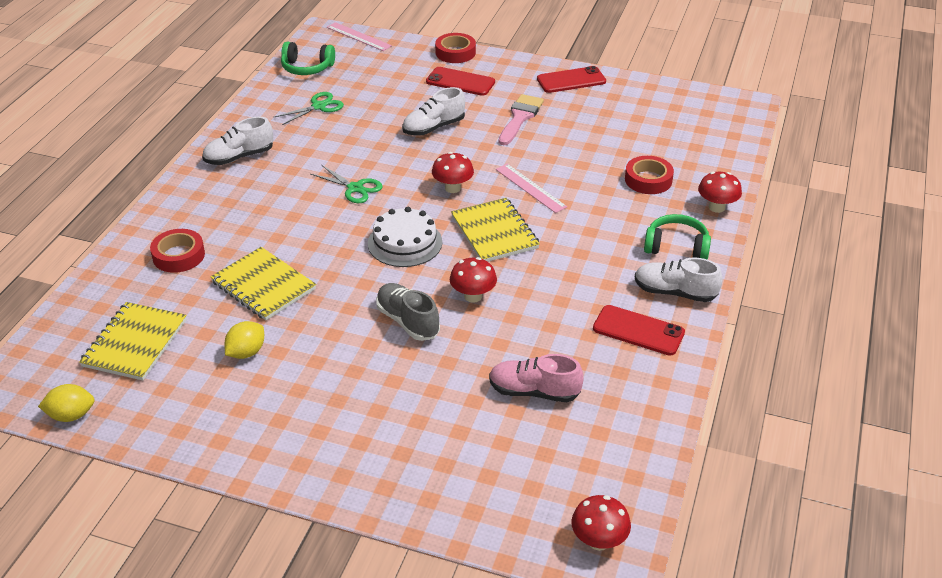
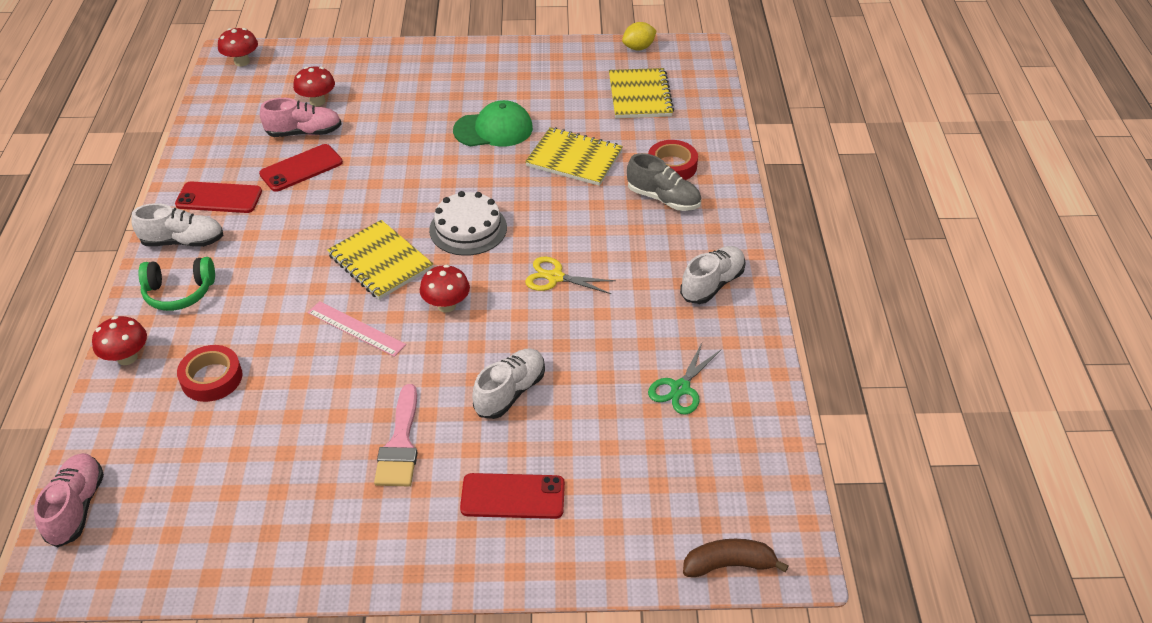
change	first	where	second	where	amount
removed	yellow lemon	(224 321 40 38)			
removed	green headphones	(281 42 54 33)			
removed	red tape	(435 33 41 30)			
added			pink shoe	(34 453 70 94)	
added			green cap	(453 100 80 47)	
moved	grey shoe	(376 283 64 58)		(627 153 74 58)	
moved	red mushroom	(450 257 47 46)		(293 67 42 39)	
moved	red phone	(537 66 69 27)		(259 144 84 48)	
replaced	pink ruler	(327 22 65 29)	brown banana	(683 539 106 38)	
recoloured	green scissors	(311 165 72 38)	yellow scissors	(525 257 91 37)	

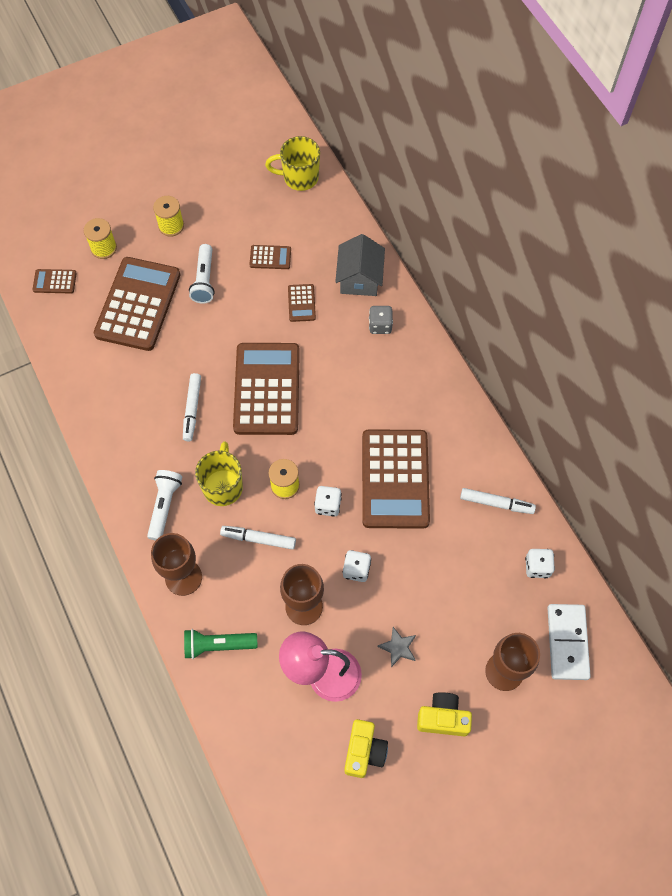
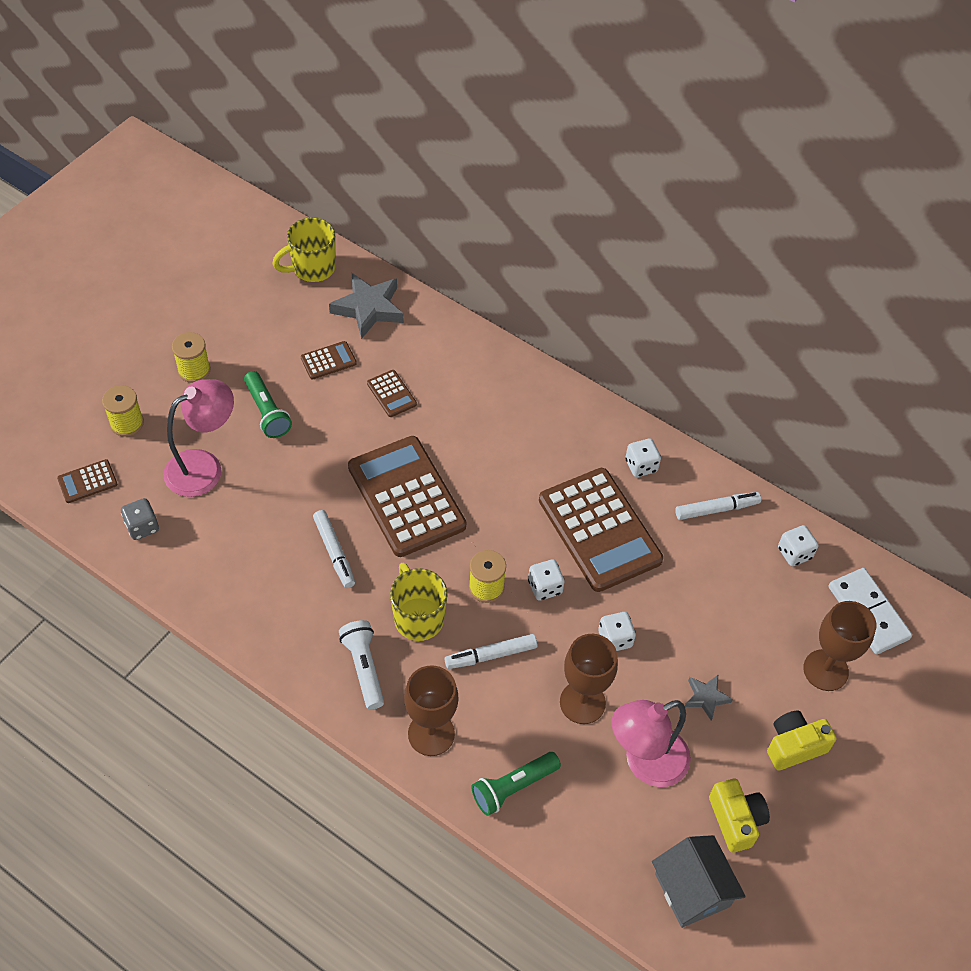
change	first	where	second	where	amount
added			grey star	(329 273 75 66)	
added			white dice	(625 439 36 38)	
moved	grey house	(335 234 50 62)		(652 835 94 93)	
moved	grey dice	(369 306 24 28)		(121 498 38 42)	
replaced	brown calculator	(94 257 86 94)	pink lamp	(163 379 71 118)	
recoloured	white flashlight	(189 244 26 60)	green flashlight	(244 371 48 67)	

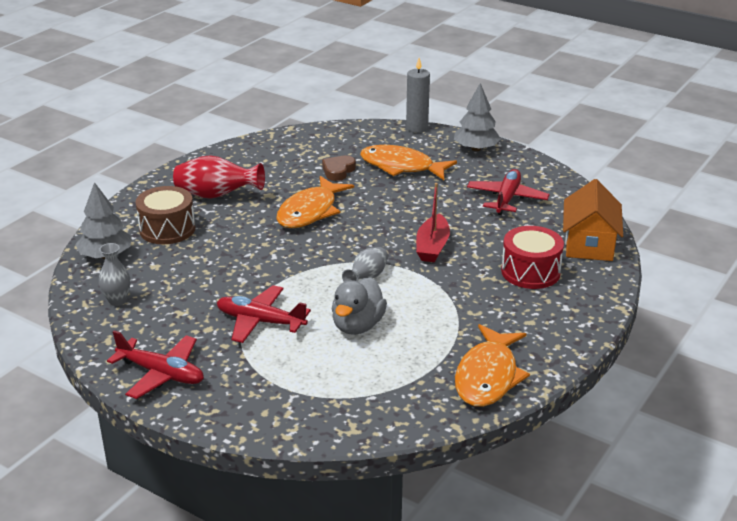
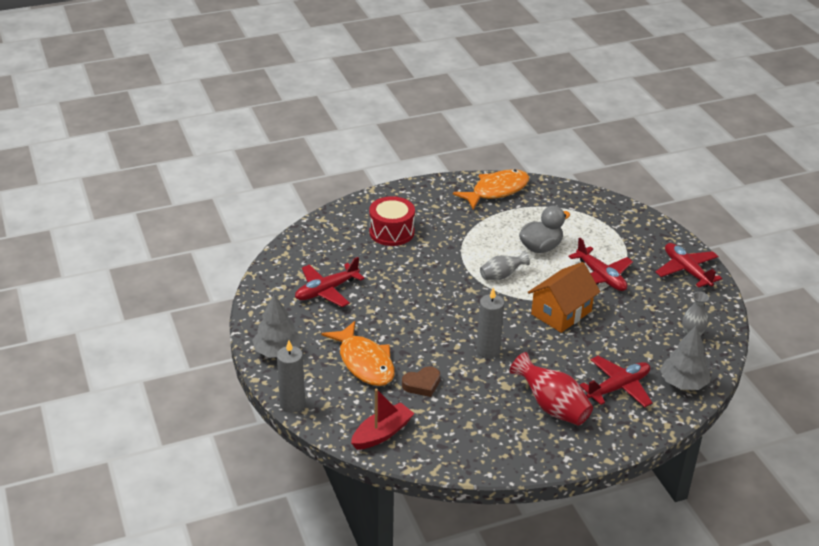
change	first	where	second	where	amount
moved	red boat	(416 183 34 79)		(351 389 64 61)	
moved	orange house	(563 179 60 82)		(528 262 72 71)	
replaced	brown drum	(135 186 60 58)	red plane	(580 356 73 51)	
replaced	orange fish	(276 176 78 52)	grey candle	(477 287 27 71)	

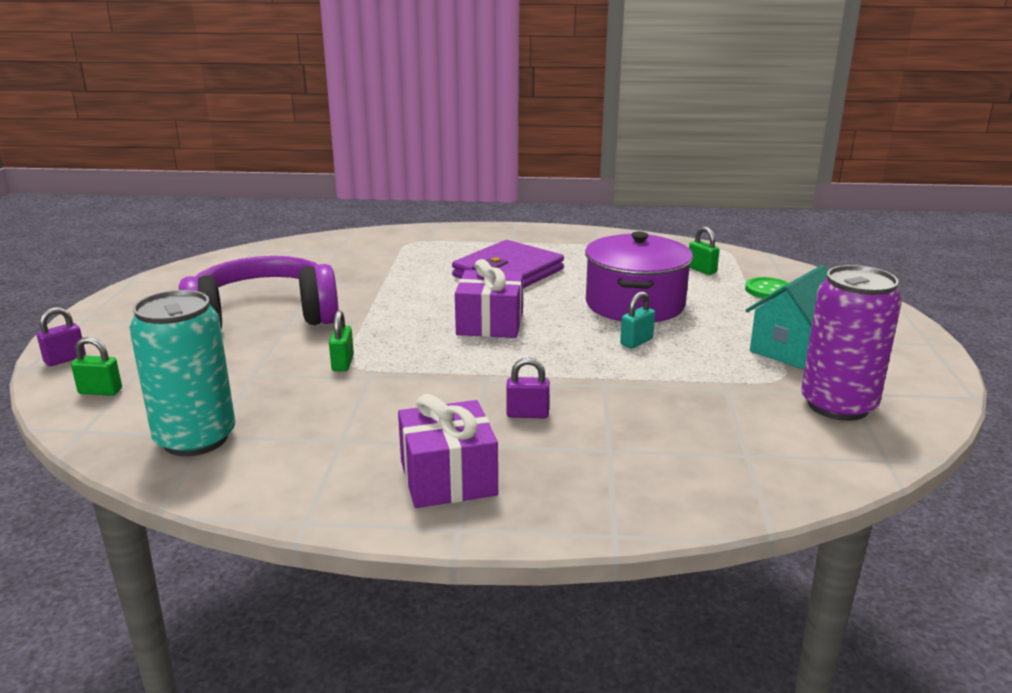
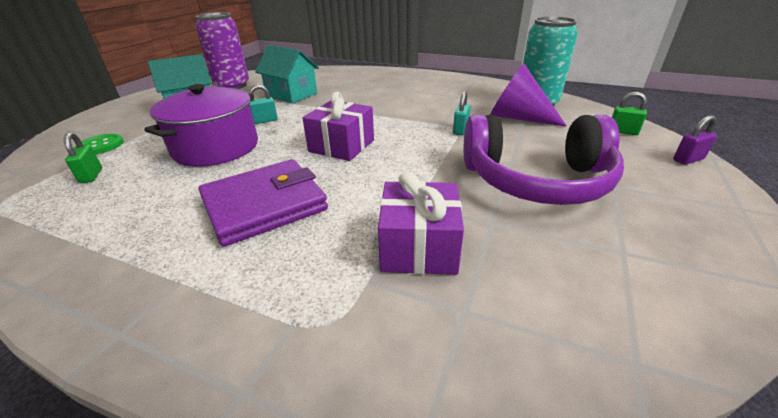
change	first	where	second	where	amount
removed	purple padlock	(506 357 44 61)			
added			turquoise house	(255 45 64 58)	
added			purple cone	(490 64 77 63)	
moved	purple gift	(398 394 100 114)		(378 171 86 104)	
recoloured	green padlock	(329 310 25 61)	turquoise padlock	(453 91 18 44)	

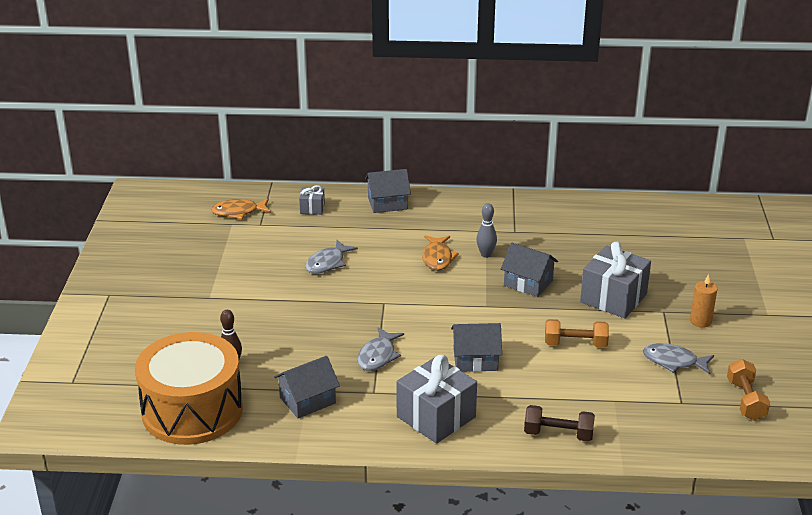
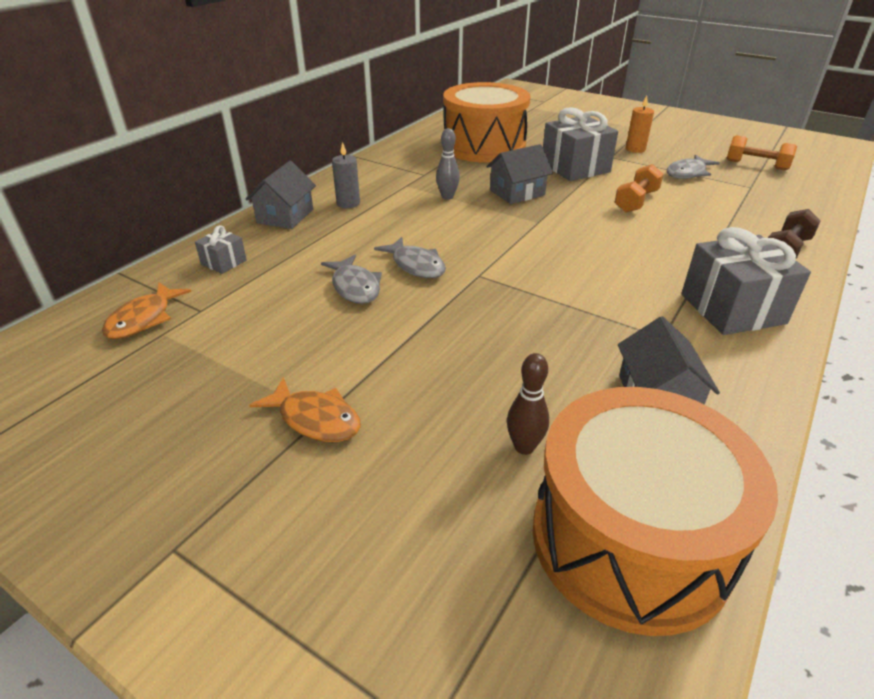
change	first	where	second	where	amount
removed	grey house	(451 323 51 49)			
added			grey candle	(332 142 28 66)	
added			orange drum	(443 82 87 81)	
moved	grey fish	(357 327 47 44)		(374 237 72 41)	
moved	orange fish	(422 235 37 35)		(249 377 112 65)	

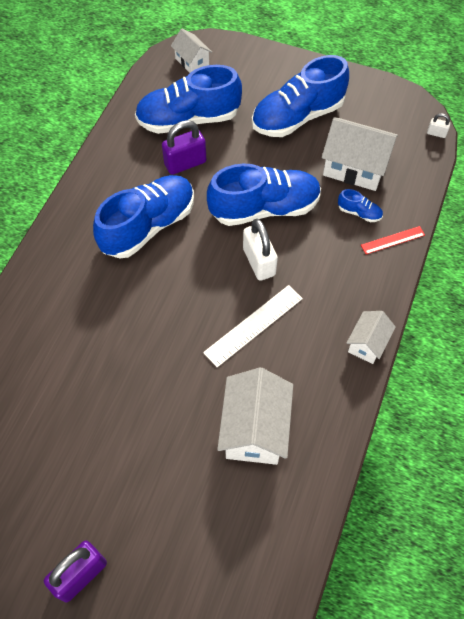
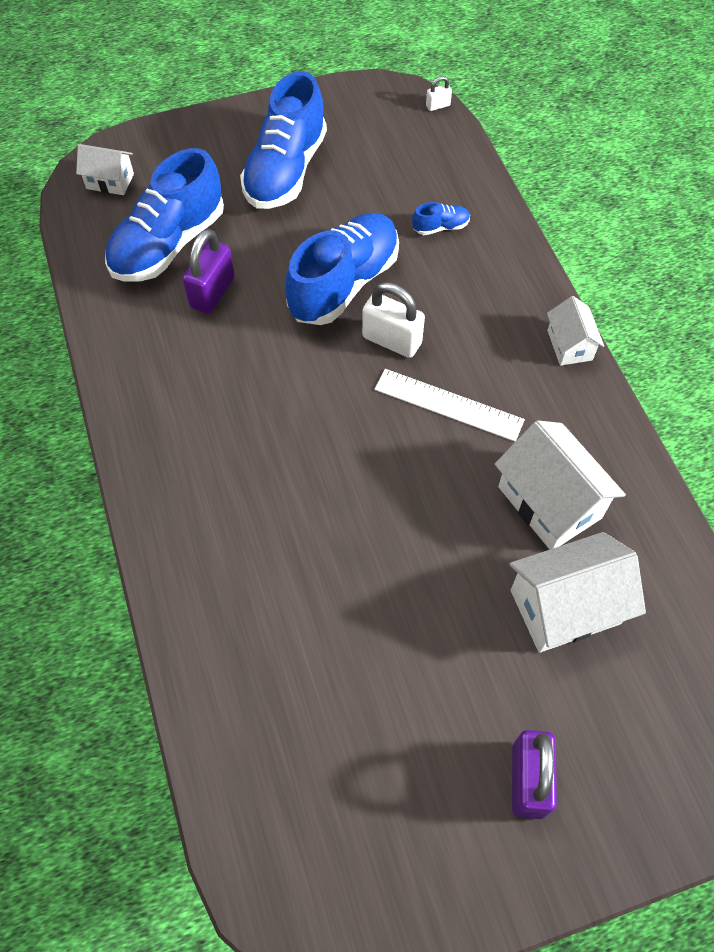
change	first	where	second	where	amount
removed	blue shoe	(93 175 101 83)			
removed	red ruler	(361 226 64 28)			
moved	white house	(322 117 76 74)		(509 532 137 121)	
turned	white ruler	(203 285 100 82)		(375 369 150 73)	75 degrees counterclockwise

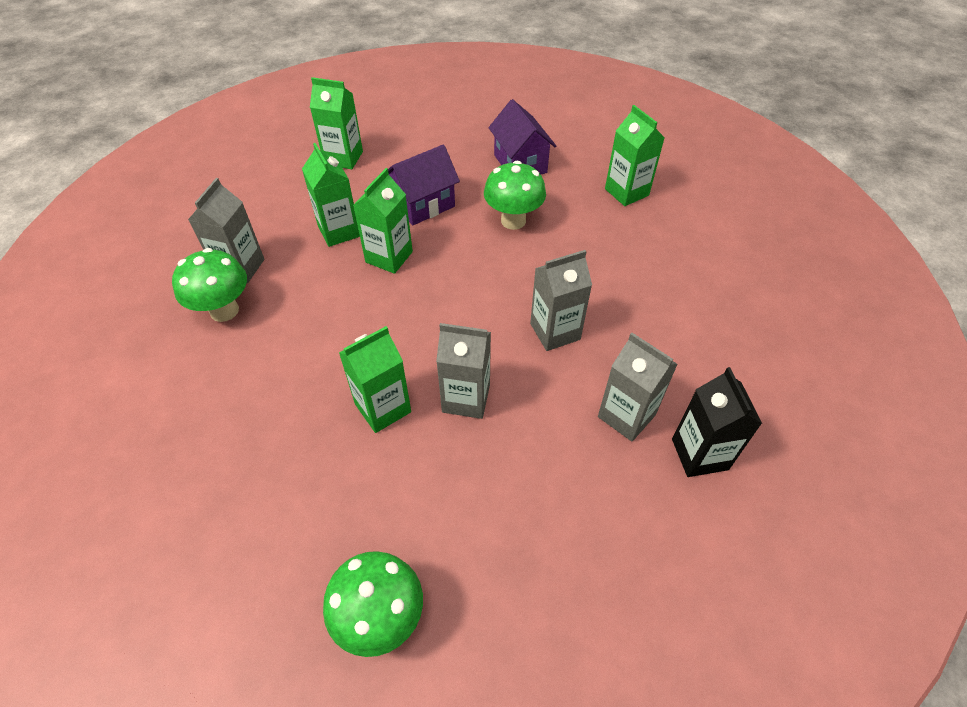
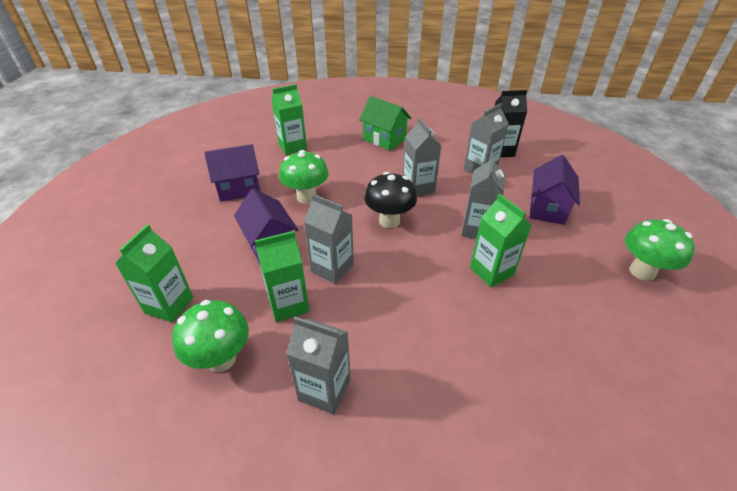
change	first	where	second	where	amount
added			green house	(359 96 52 55)	
added			black mushroom	(364 172 53 56)	
added			purple house	(530 155 50 70)	
moved	green mushroom	(172 248 75 74)		(172 300 77 72)	
recoloured	green carton	(353 168 60 106)	grey carton	(304 194 50 90)	

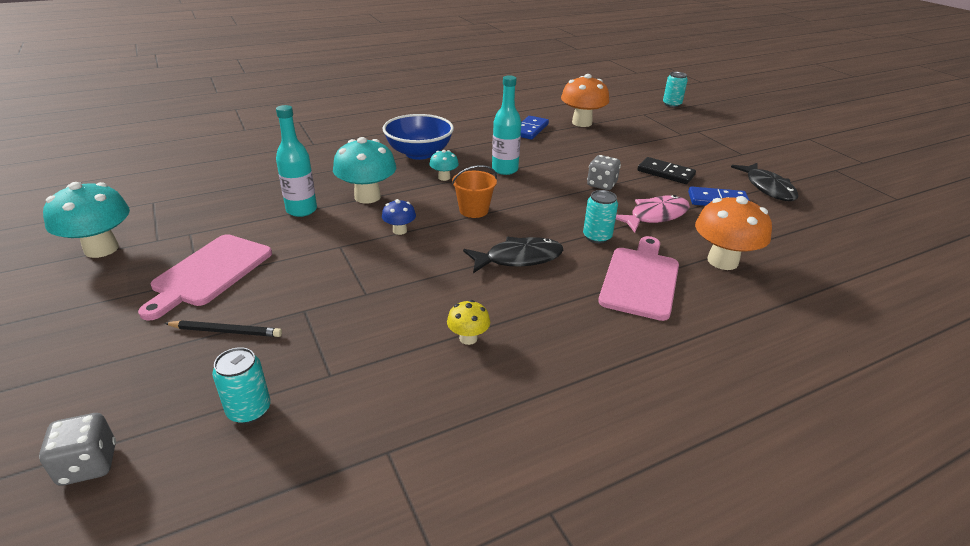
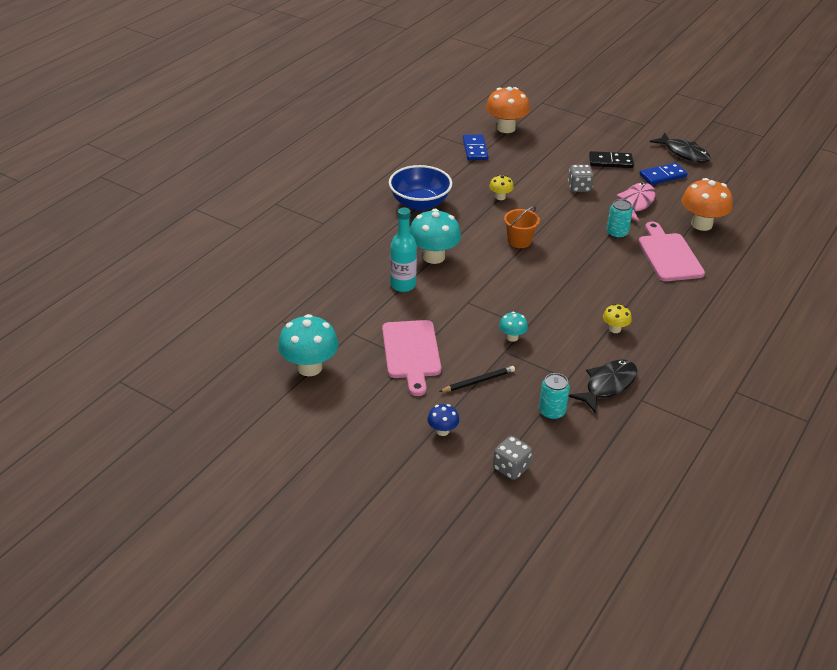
change	first	where	second	where	amount
removed	turquoise can	(663 72 25 35)			
moved	blue mushroom	(382 199 34 36)		(427 404 32 32)	
moved	turquoise mushroom	(429 150 30 31)		(499 312 29 30)	
moved	black fish	(463 237 100 36)		(569 360 69 54)	
replaced	turquoise bottle	(492 76 29 99)	yellow mushroom	(489 175 25 25)	

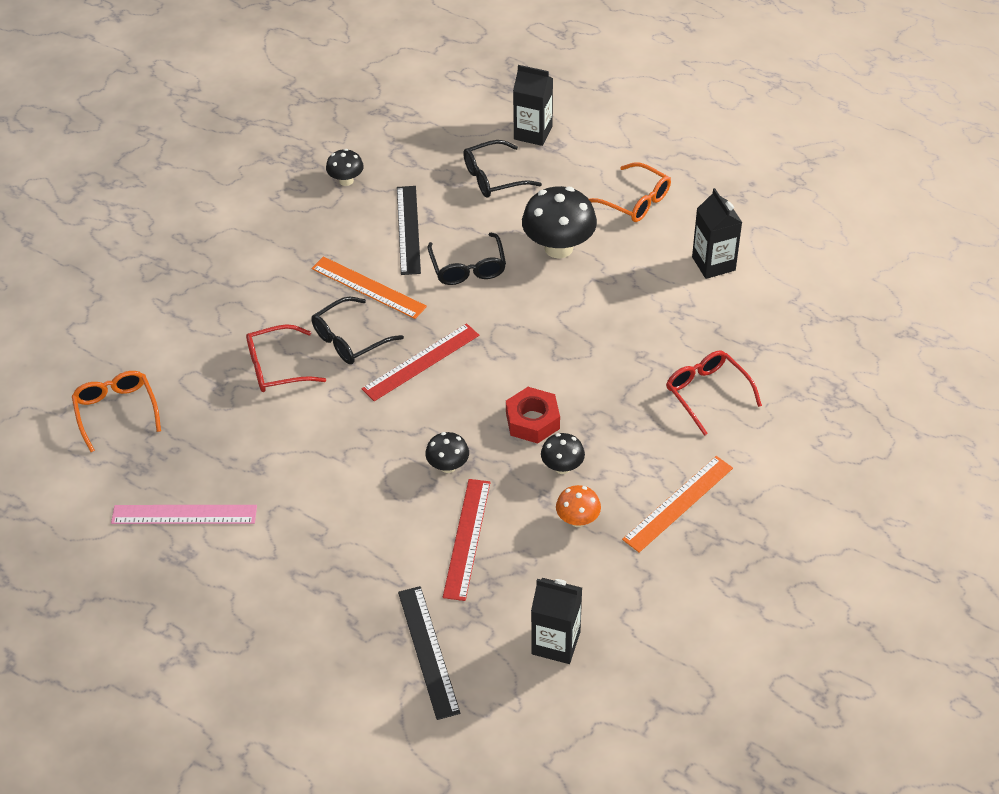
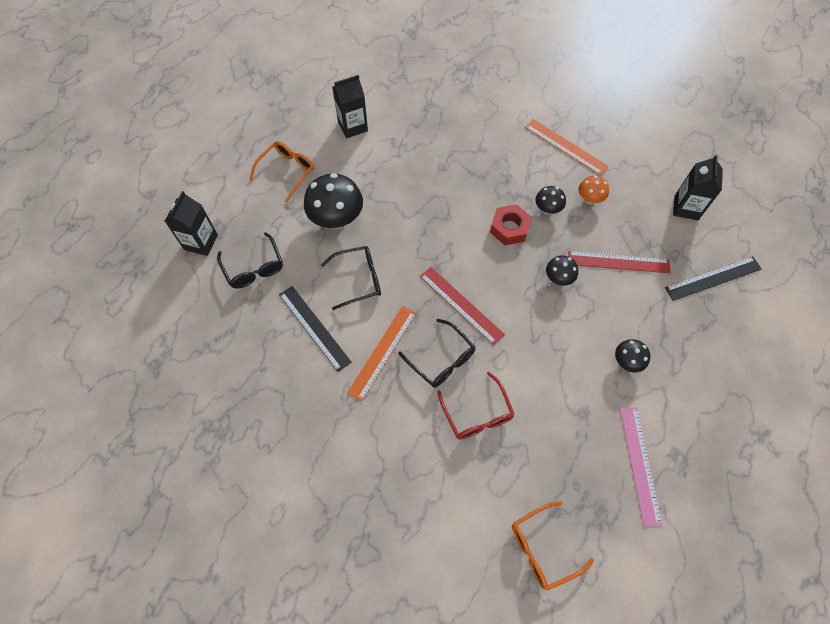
change	first	where	second	where	amount
removed	red glasses	(666 350 96 86)			
moved	black mushroom	(326 149 38 37)		(615 339 35 34)	
turned	black ruler	(397 186 24 89)		(279 286 73 86)	60 degrees clockwise

